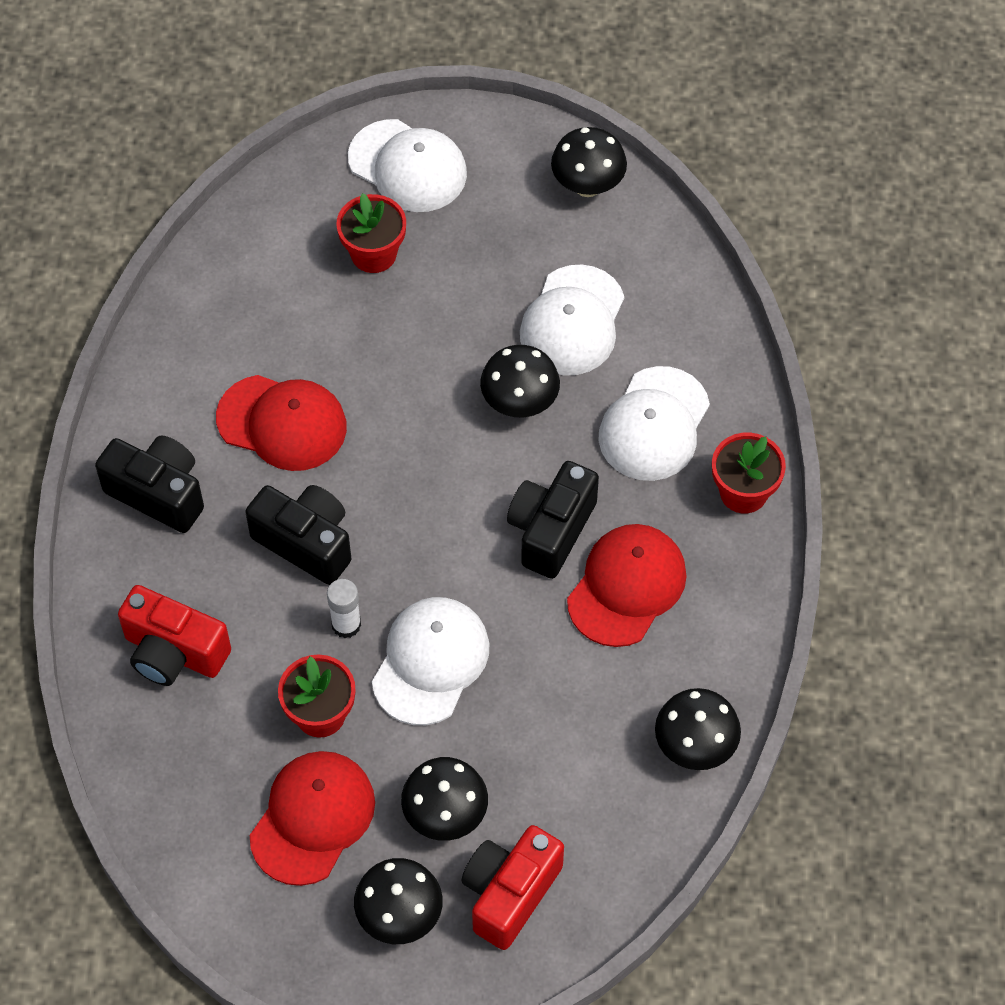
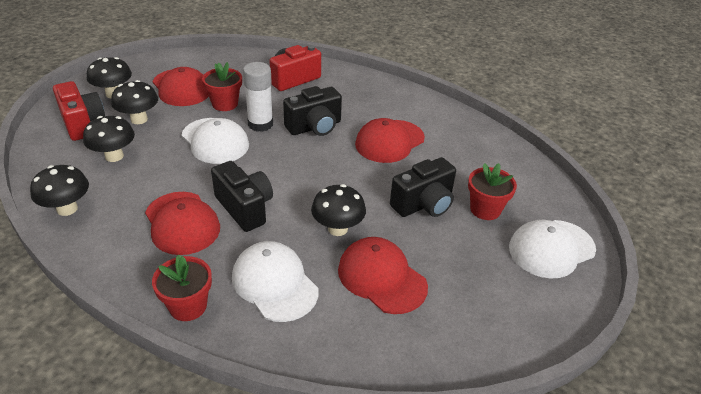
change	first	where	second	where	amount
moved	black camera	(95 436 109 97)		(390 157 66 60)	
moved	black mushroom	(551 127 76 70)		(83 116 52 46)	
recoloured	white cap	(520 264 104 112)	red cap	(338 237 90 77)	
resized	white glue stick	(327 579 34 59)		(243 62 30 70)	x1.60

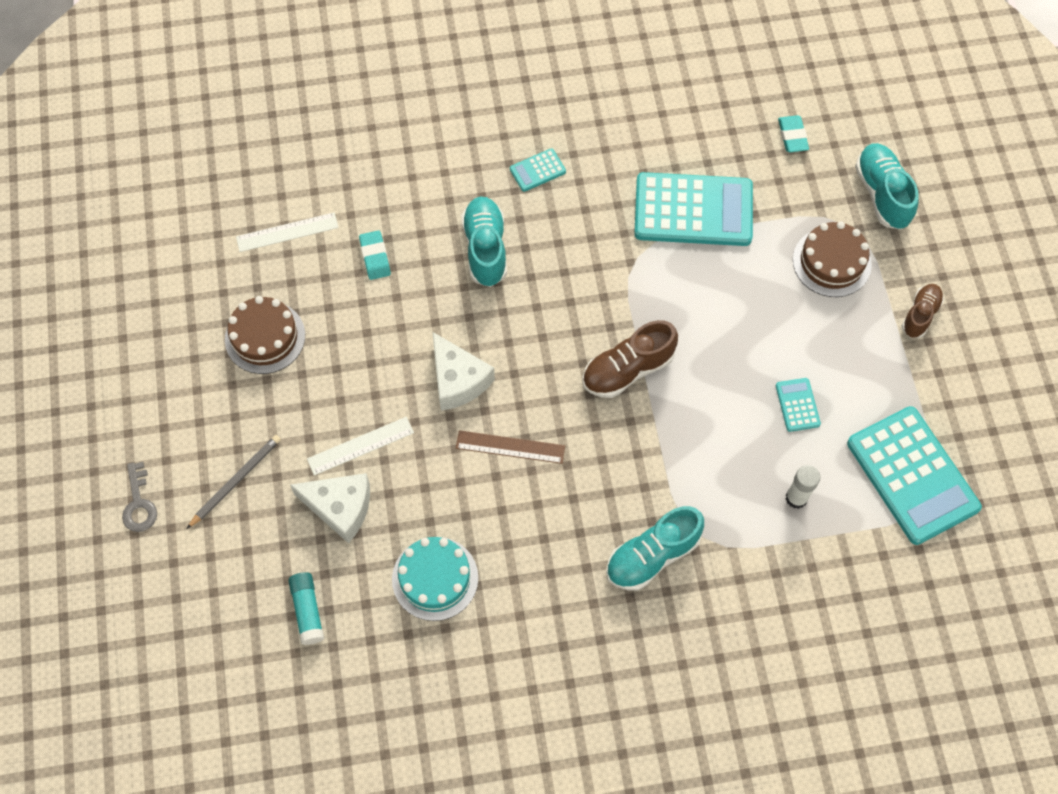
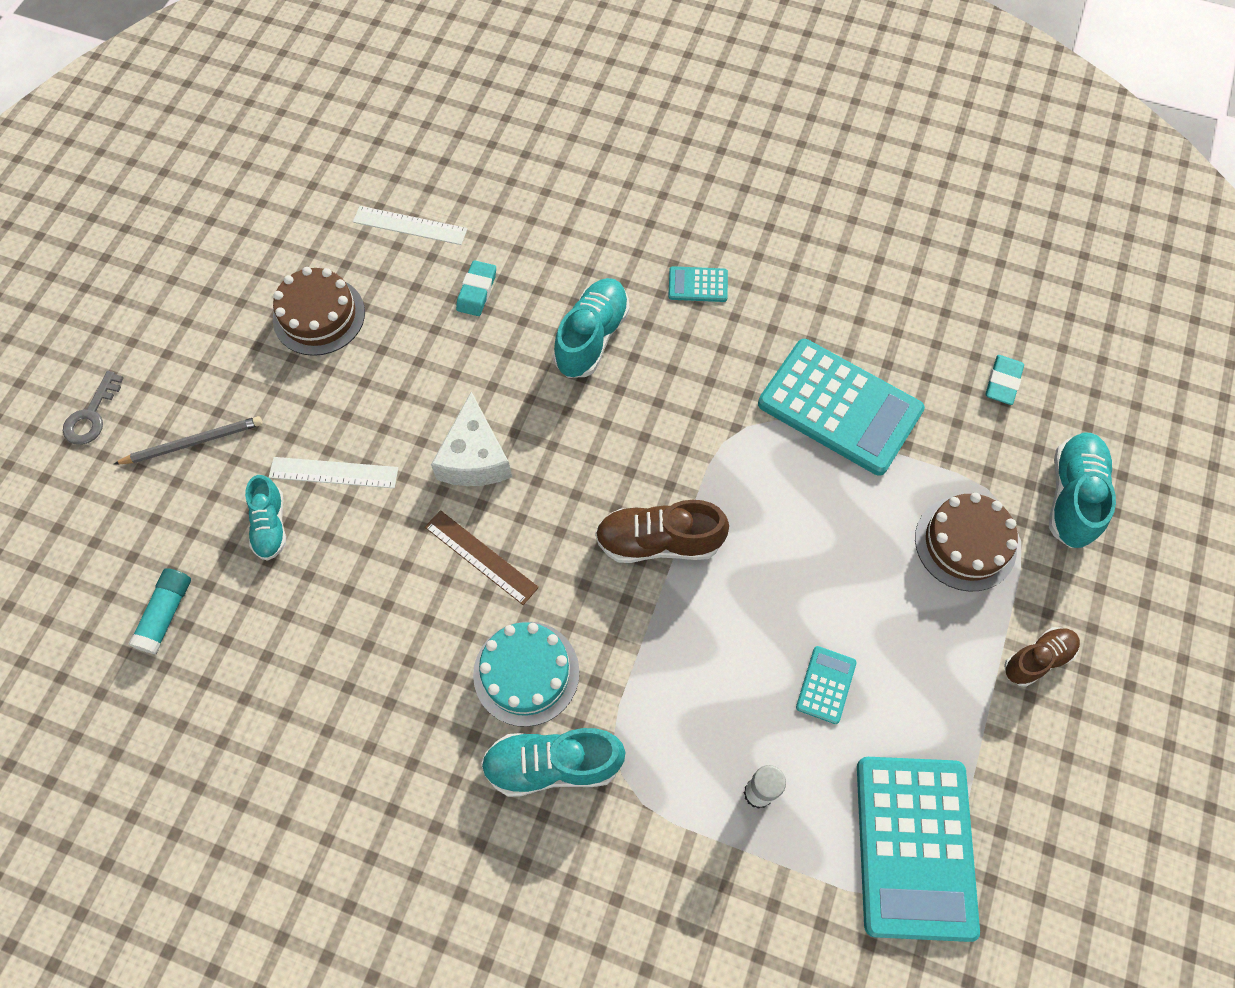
change	first	where	second	where	amount
moved	turquoise cake	(392 537 86 84)		(473 622 106 105)	
replaced	white cheese	(290 473 80 70)	turquoise shoe	(245 475 41 86)	

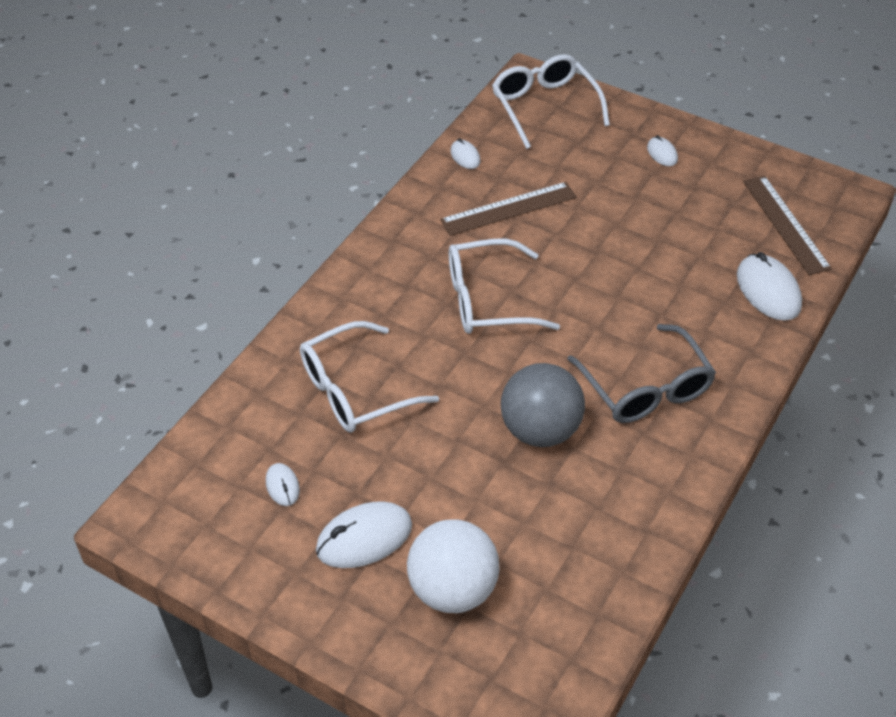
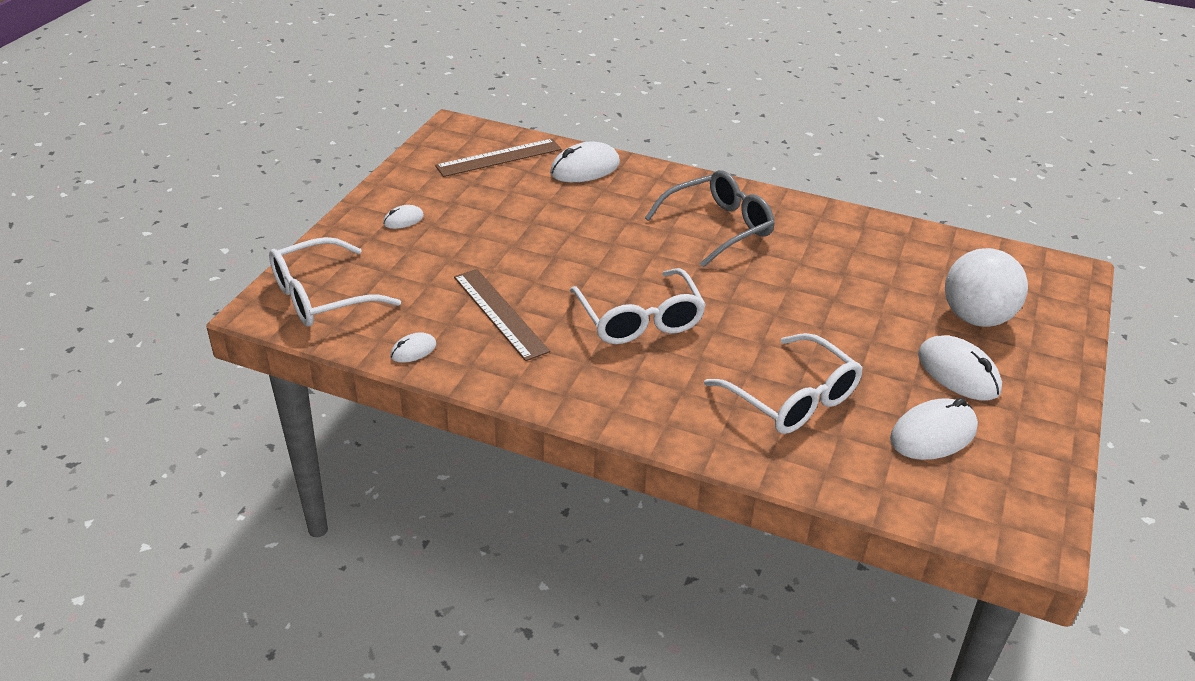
change	first	where	second	where	amount
removed	grey ball	(501 363 84 84)			
resized	white mouse	(266 463 34 43)		(890 398 88 62)	x1.90

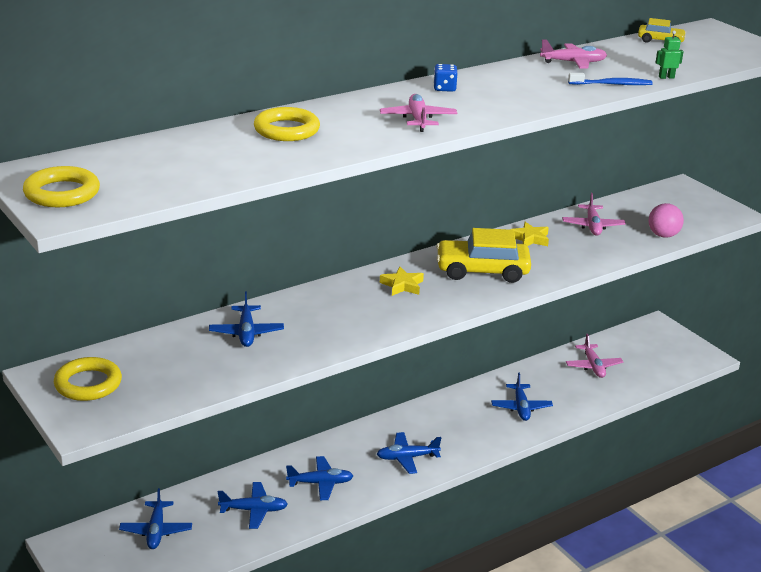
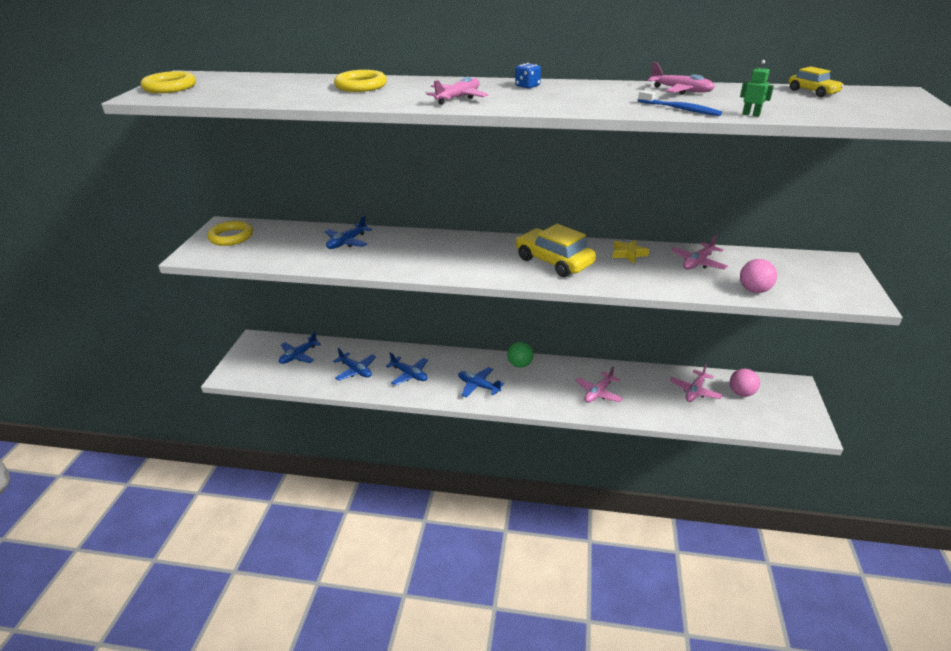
change	first	where	second	where	amount
removed	yellow star	(380 267 44 29)			
added			green ball	(507 341 27 27)	
added			pink ball	(730 369 30 28)	
recoloured	blue plane	(491 373 62 48)	pink plane	(575 366 48 37)	

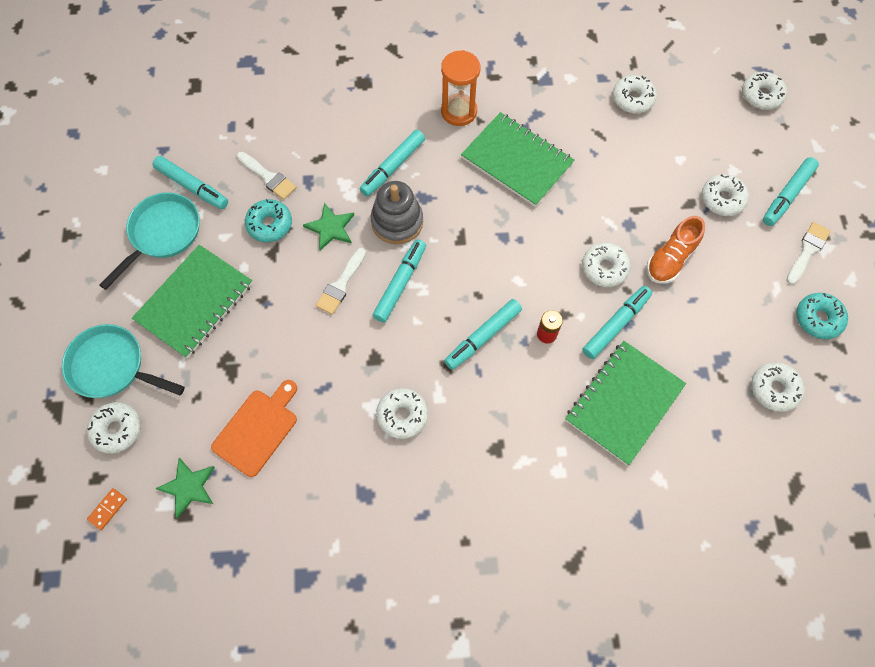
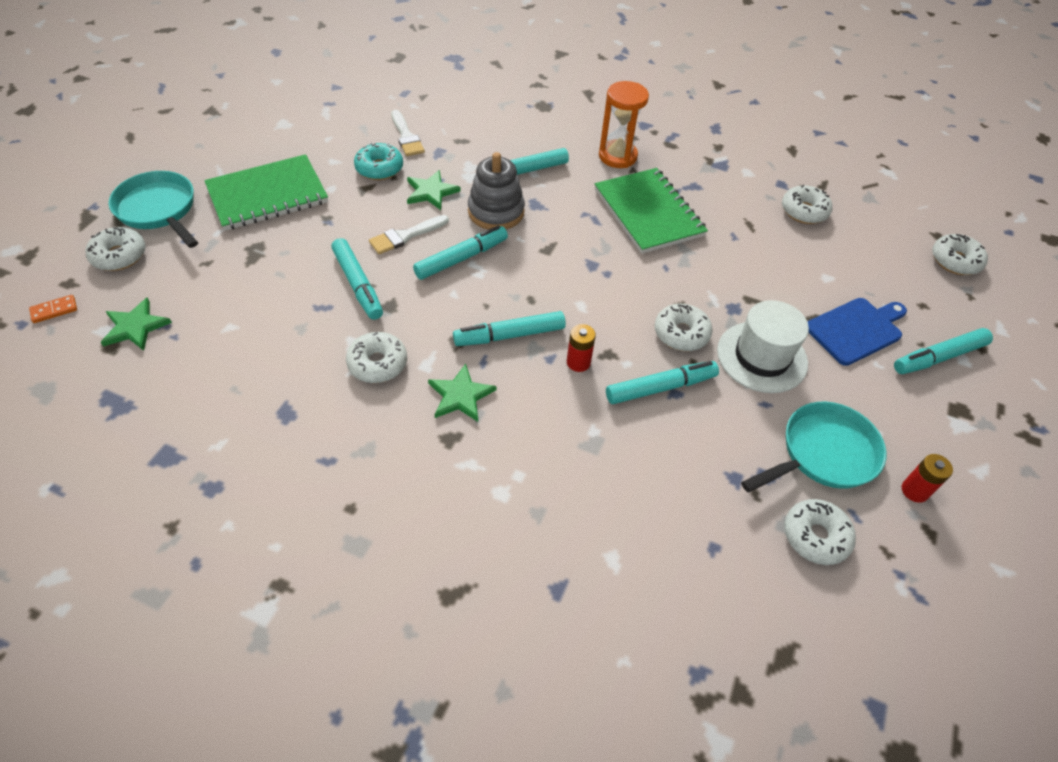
change	first	where	second	where	amount
removed	orange cutting board	(211 380 86 97)			
removed	green notebook	(565 341 121 125)			
removed	white brush	(786 222 45 63)			
added			green star	(428 364 69 58)	
moved	turquoise pan	(99 192 101 98)		(741 402 145 90)	
moved	turquoise marker	(153 156 75 53)		(331 238 52 82)	
replaced	orange shoe	(647 216 58 68)	white hat	(717 300 92 93)	
replaced	white donut	(701 174 48 42)	blue cutting board	(808 298 99 68)	
replaced	turquoise donut	(796 293 52 46)	red battery	(902 454 51 49)	

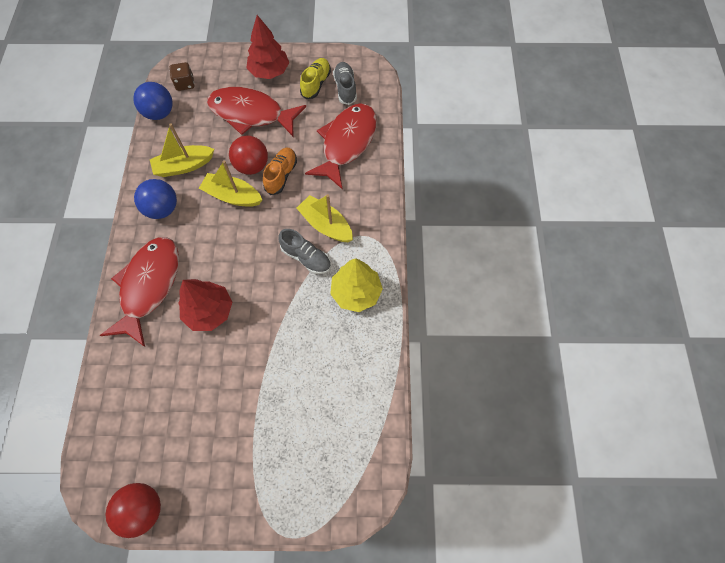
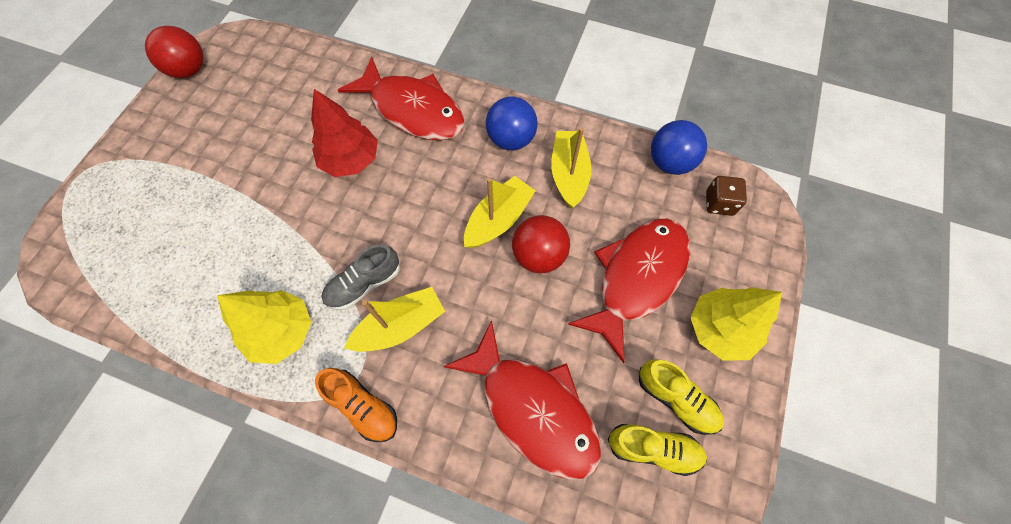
change	first	where	second	where	amount
moved	orange shoe	(263 148 34 47)		(315 368 82 74)	
recoloured	red tree	(246 15 43 64)	yellow tree	(690 287 92 73)	
recoloured	grey shoe	(333 62 24 43)	yellow shoe	(608 424 99 52)	

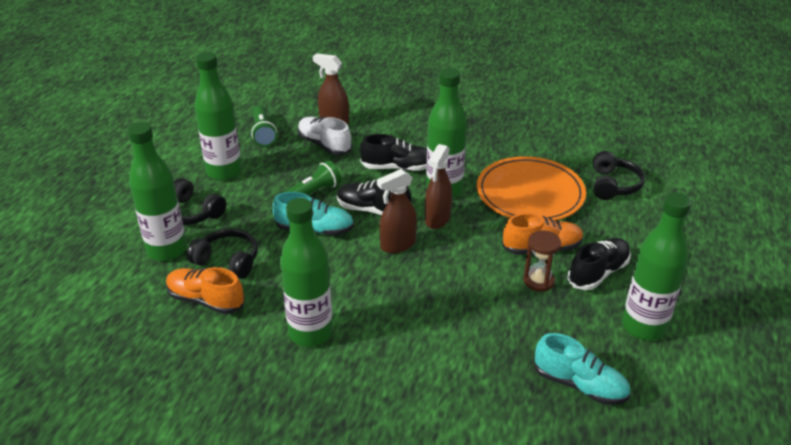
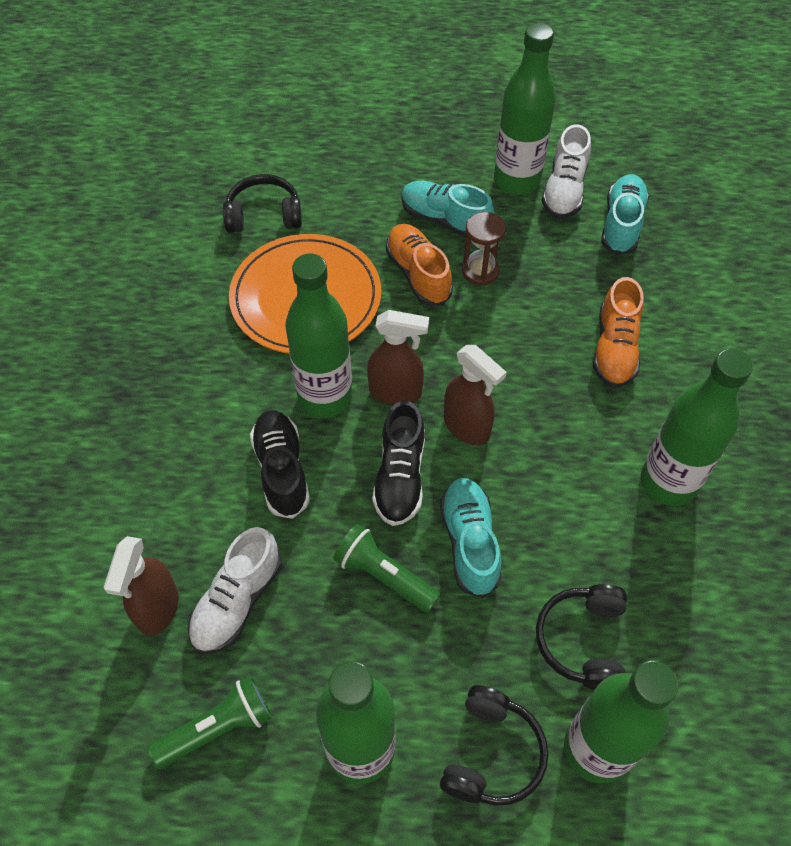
change	first	where	second	where	amount
added			white shoe	(542 125 49 94)	
moved	orange shoe	(166 267 79 47)		(593 277 51 111)	
recoloured	black shoe	(567 238 64 52)	turquoise shoe	(401 181 94 56)	

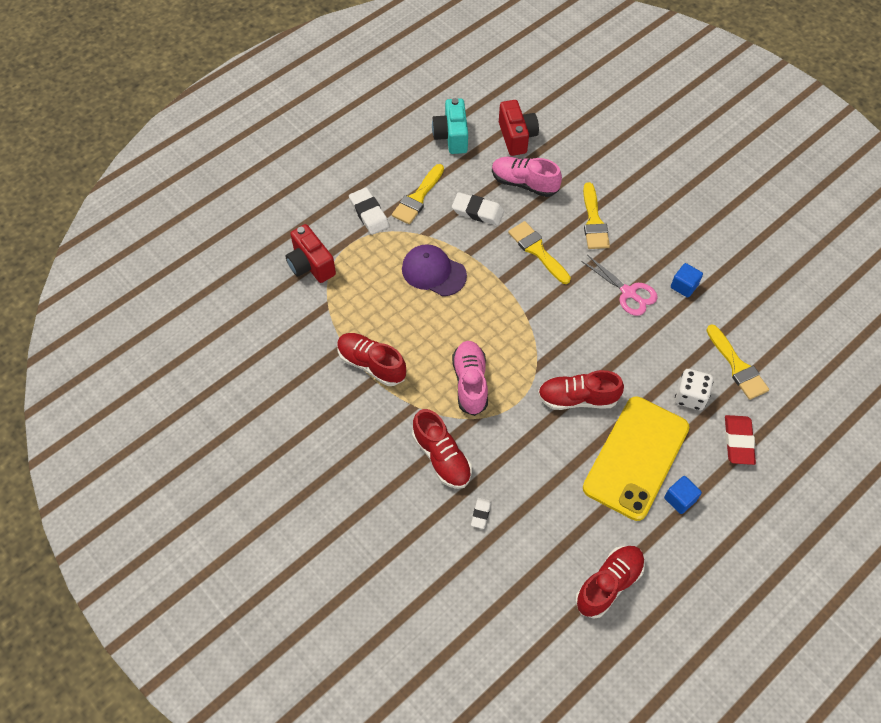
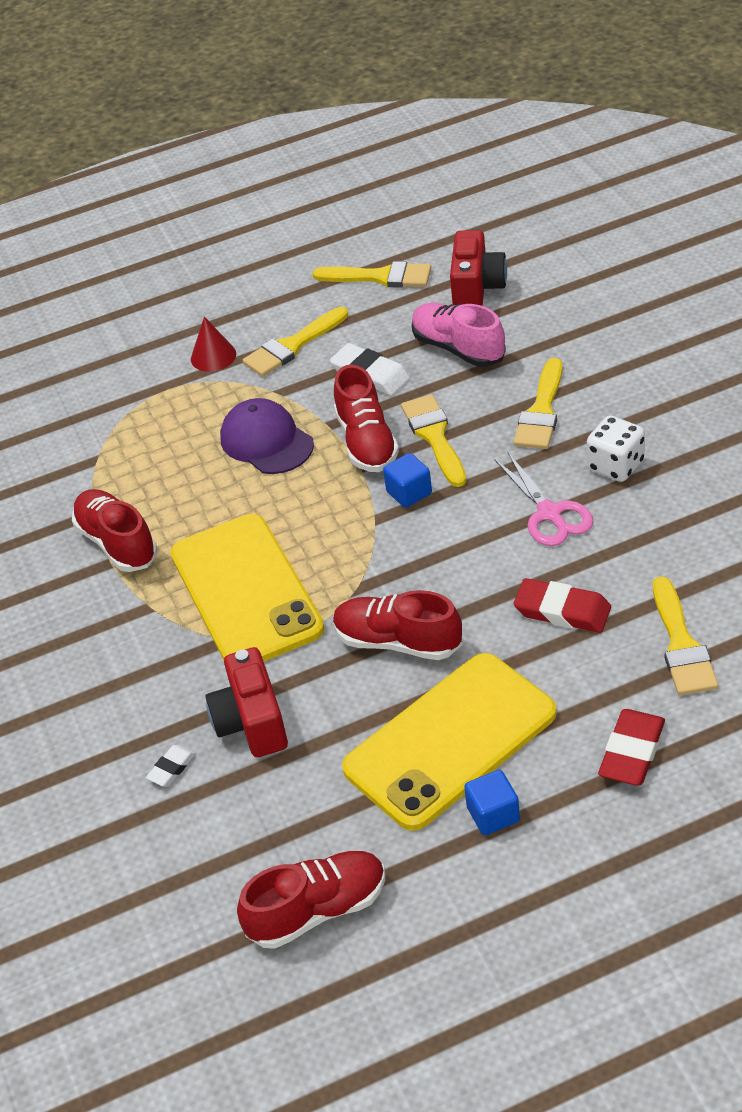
change	first	where	second	where	amount
added			red eraser	(514 578 97 55)	
moved	red camera	(286 224 50 59)		(205 647 83 110)	
moved	red shoe	(412 409 60 80)		(334 365 65 107)	
moved	blue cube	(671 263 32 35)		(383 453 49 55)	
moved	white dice	(675 369 38 41)		(587 415 58 67)	
replaced	white eraser	(349 188 40 47)	red cone	(191 316 45 56)	
replaced	turquoise camera	(432 98 36 56)	yellow brush	(312 261 119 27)	
replaced	pink shoe	(452 341 36 75)	yellow phone	(170 514 155 148)	

